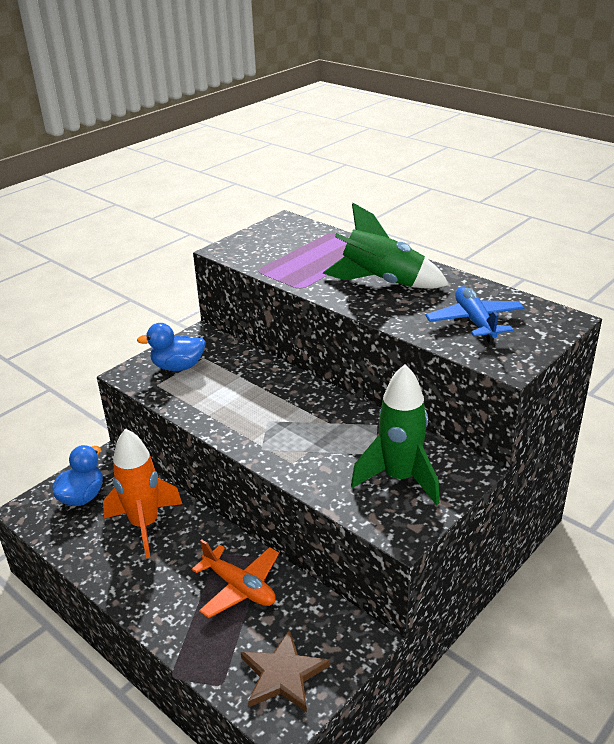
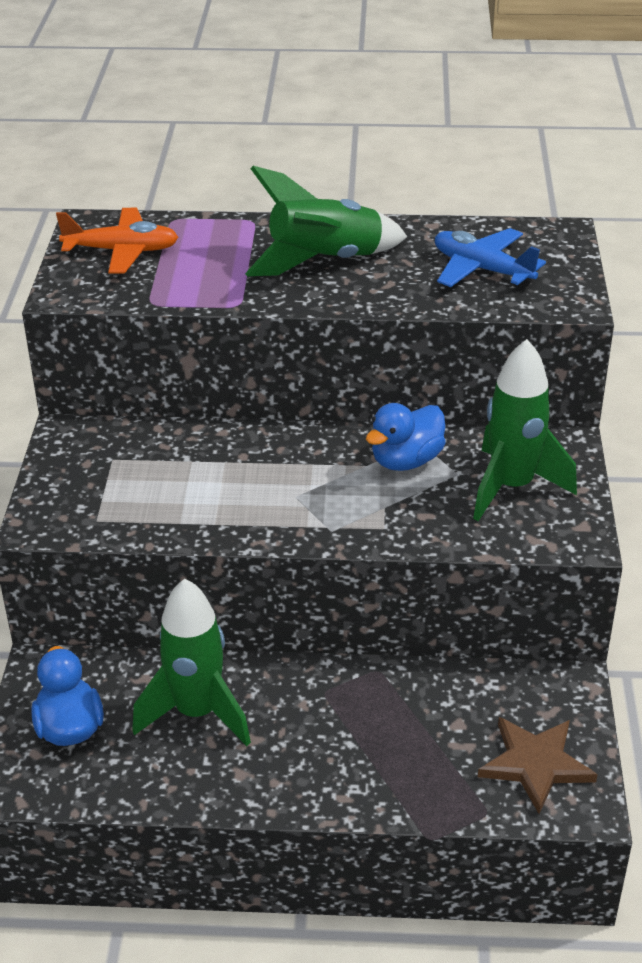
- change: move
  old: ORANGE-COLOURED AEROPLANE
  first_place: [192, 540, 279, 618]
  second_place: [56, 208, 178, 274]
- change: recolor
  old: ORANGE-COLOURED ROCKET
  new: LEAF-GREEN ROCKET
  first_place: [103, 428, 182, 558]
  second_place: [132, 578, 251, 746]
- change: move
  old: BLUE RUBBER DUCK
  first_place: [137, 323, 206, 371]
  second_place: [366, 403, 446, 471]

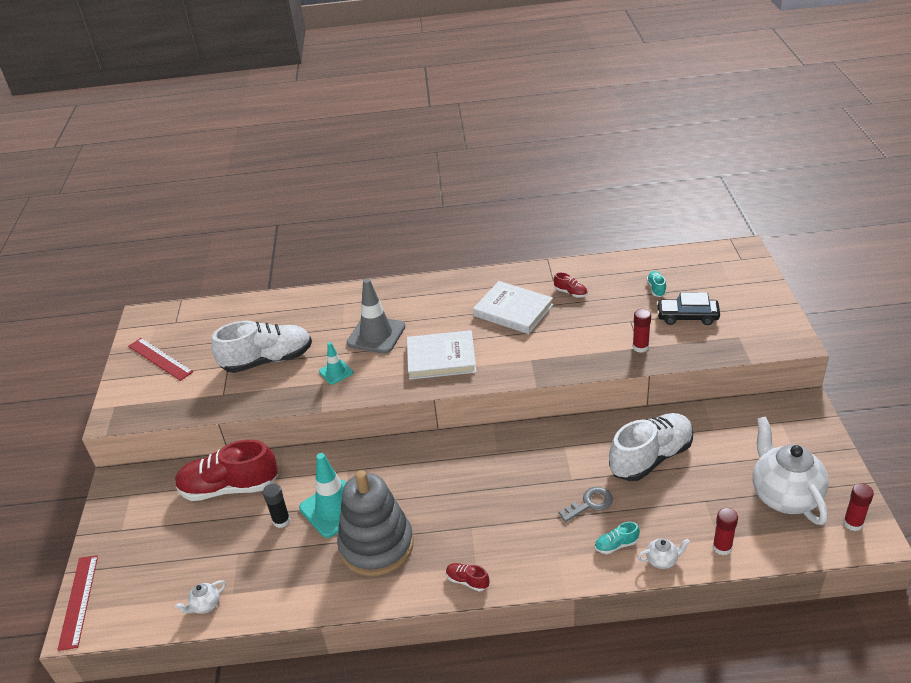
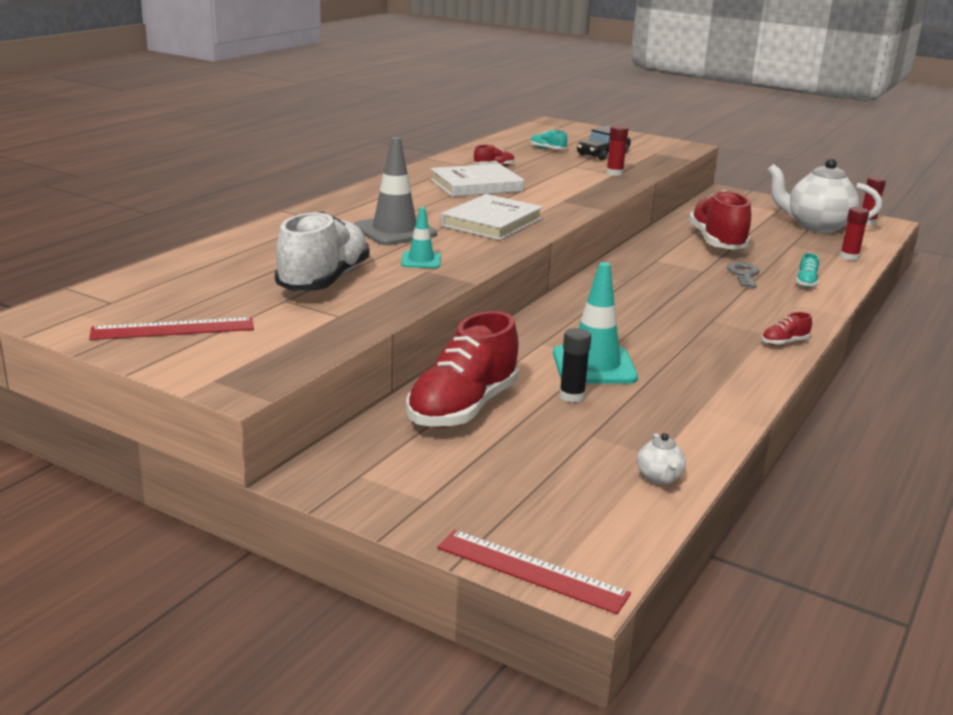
- change: recolor
  old: WHITE LACE-UP SHOE
  new: RED LACE-UP SHOE
  first_place: [609, 413, 693, 481]
  second_place: [689, 190, 751, 250]
- change: delete
  old: GRAY STACKING TOY
  first_place: [337, 470, 414, 576]
- change: delete
  old: WHITE CHINA TEAPOT
  first_place: [637, 539, 690, 569]

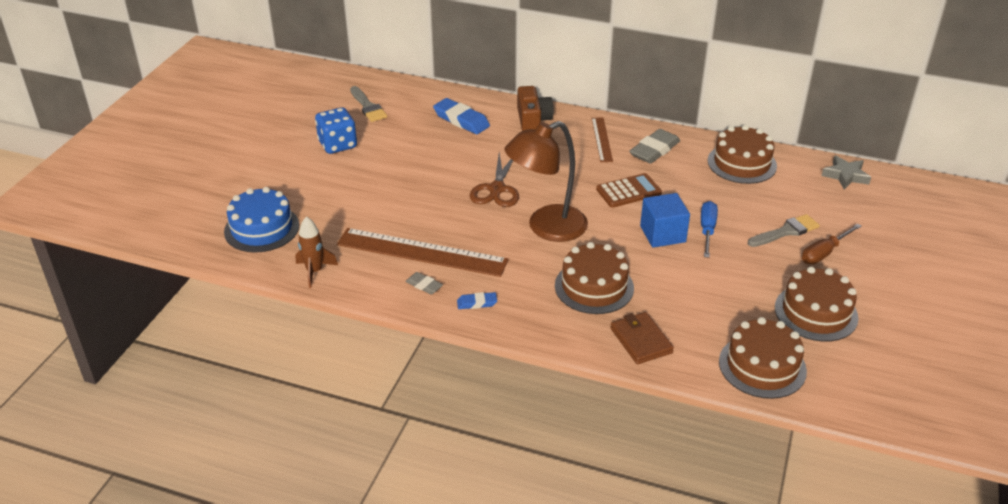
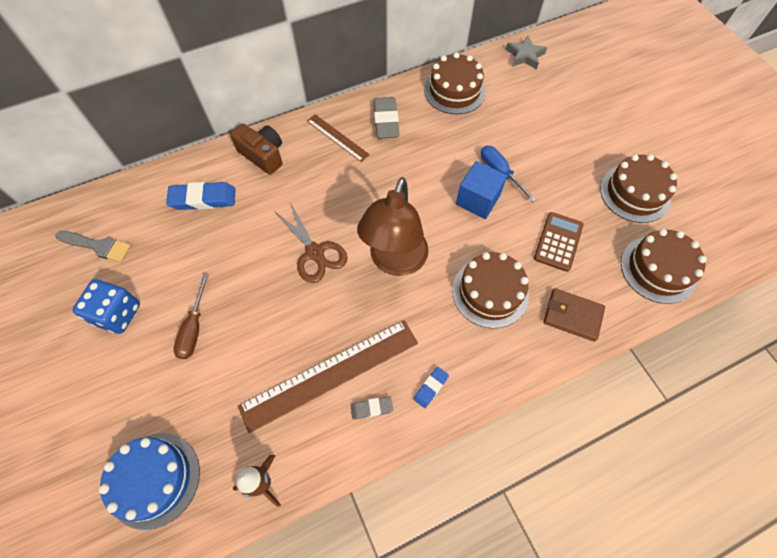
- change: move
  old: RUSSET HAND SCREWDRIVER
  first_place: [802, 223, 862, 264]
  second_place: [173, 274, 208, 359]
- change: move
  old: RUSSET ADDING MACHINE
  first_place: [596, 173, 662, 208]
  second_place: [534, 212, 583, 272]
- change: delete
  old: GRAY PAINT BRUSH
  first_place: [748, 214, 820, 247]

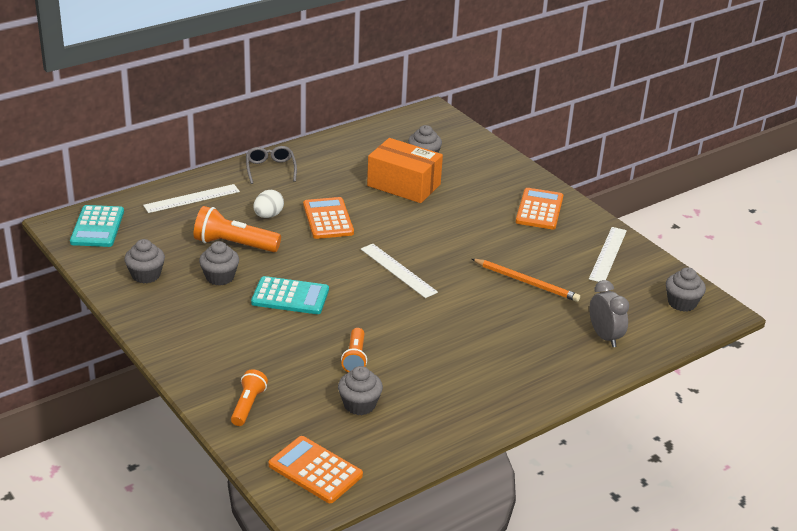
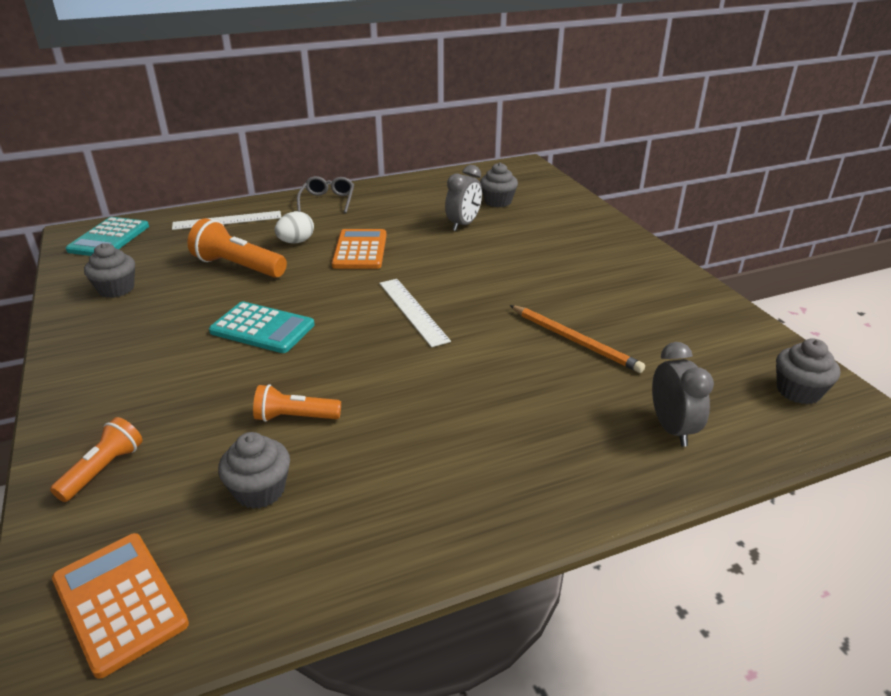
- change: rotate
  old: ORANGE-COLOURED TORCH
  first_place: [341, 328, 367, 372]
  second_place: [253, 384, 341, 422]
  degrees: 75
- change: replace
  old: ORANGE-COLOURED BOX
  new: GRAY ALARM CLOCK
  first_place: [367, 138, 443, 203]
  second_place: [445, 165, 482, 231]
- change: delete
  old: GRAY CUPCAKE
  first_place: [199, 241, 239, 286]
- change: delete
  old: ORANGE-COLOURED ADDING MACHINE
  first_place: [516, 188, 563, 229]
- change: delete
  old: WHITE RULER
  first_place: [589, 227, 627, 282]

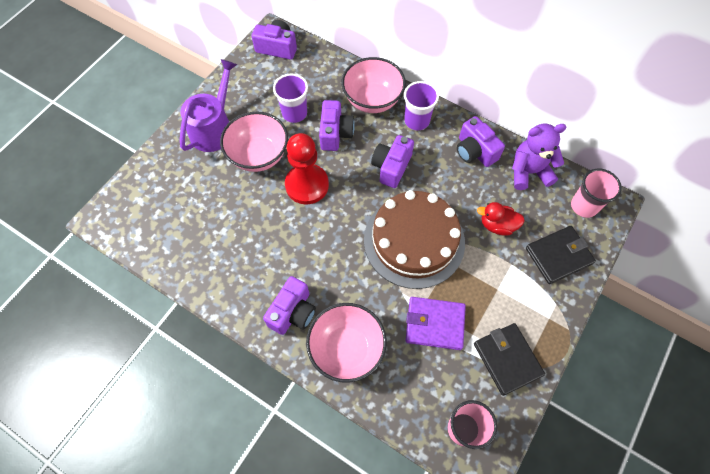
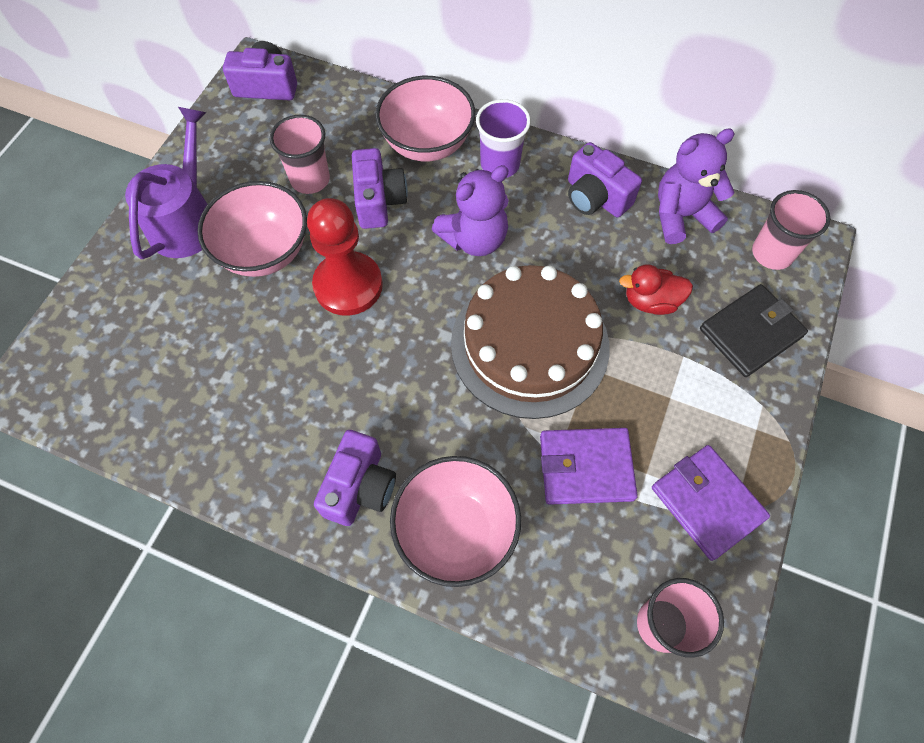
- change: recolor
  old: PURPLE BEAKER
  new: ROSE-PINK BEAKER
  first_place: [273, 74, 308, 123]
  second_place: [270, 115, 330, 194]
- change: replace
  old: PURPLE CAMERA
  new: PURPLE TEDDY BEAR
  first_place: [371, 135, 414, 188]
  second_place: [432, 165, 509, 256]
- change: recolor
  old: EBONY CARD WALLET
  new: PURPLE CARD WALLET
  first_place: [474, 323, 545, 396]
  second_place: [652, 445, 770, 561]

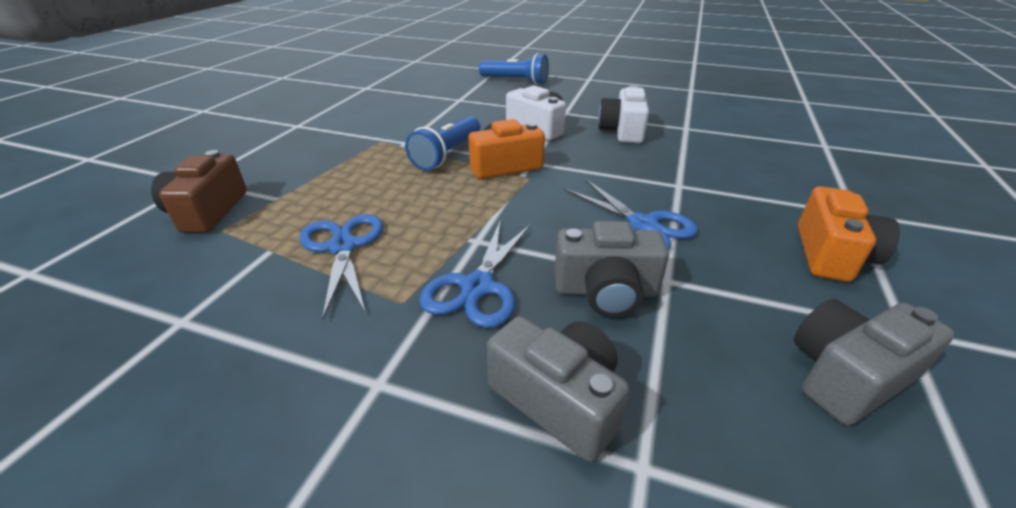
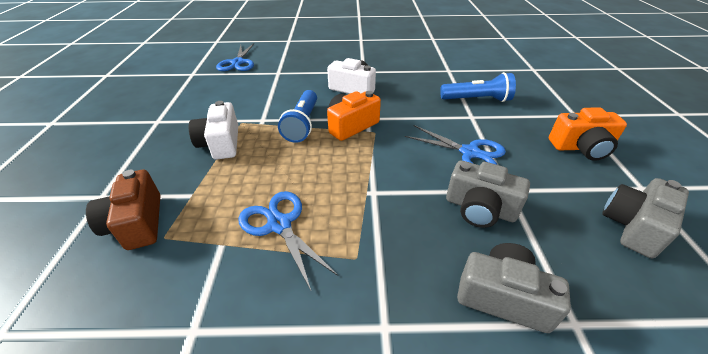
- change: move
  old: WHITE CAMERA
  first_place: [598, 85, 649, 143]
  second_place: [189, 101, 238, 160]
- change: move
  old: BLUE PAIR OF SCISSORS
  first_place: [419, 222, 531, 328]
  second_place: [216, 43, 254, 71]
- change: move
  old: BLUE TORCH
  first_place: [479, 53, 549, 85]
  second_place: [440, 72, 516, 102]
- change: rotate
  old: GRAY CAMERA
  first_place: [555, 221, 669, 317]
  second_place: [446, 160, 530, 228]
  degrees: 45
- change: rotate
  old: ORANGE-COLOURED CAMERA
  first_place: [798, 186, 900, 282]
  second_place: [549, 107, 627, 161]
  degrees: 90

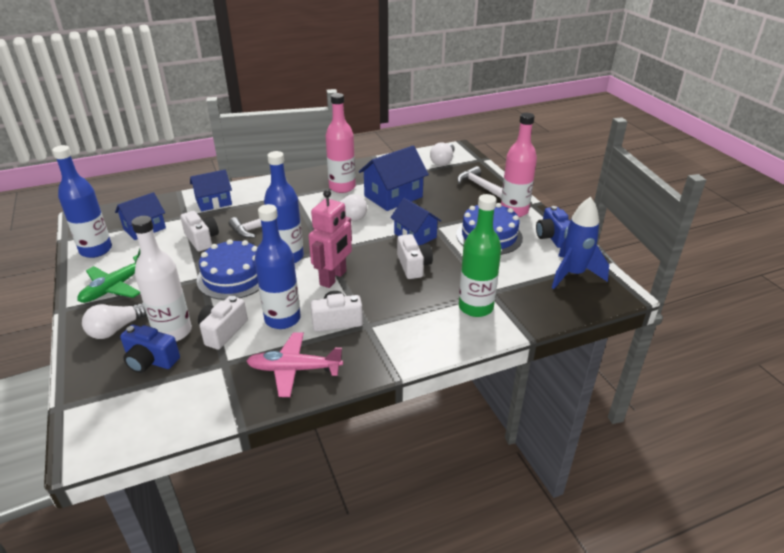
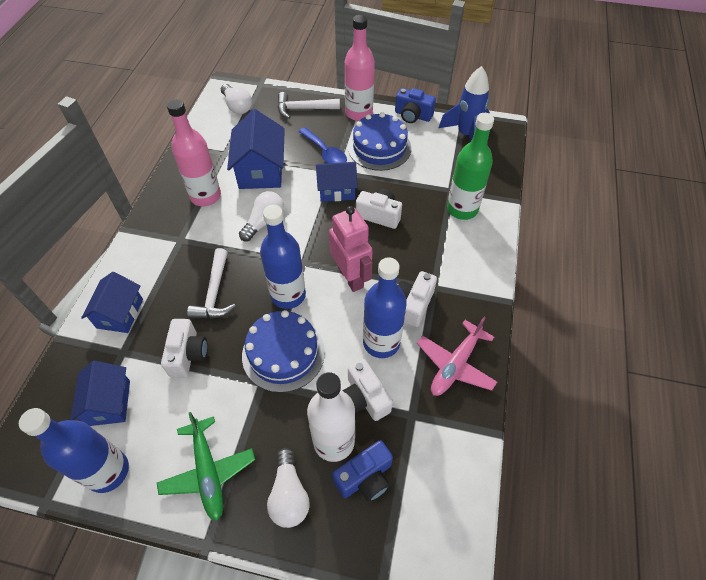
- change: rotate
  old: WHITE CAMERA
  first_place: [180, 211, 219, 251]
  second_place: [161, 319, 208, 377]
  degrees: 90
- change: insert
  new: BLUE TEASPOON
  second_place: [298, 127, 347, 163]

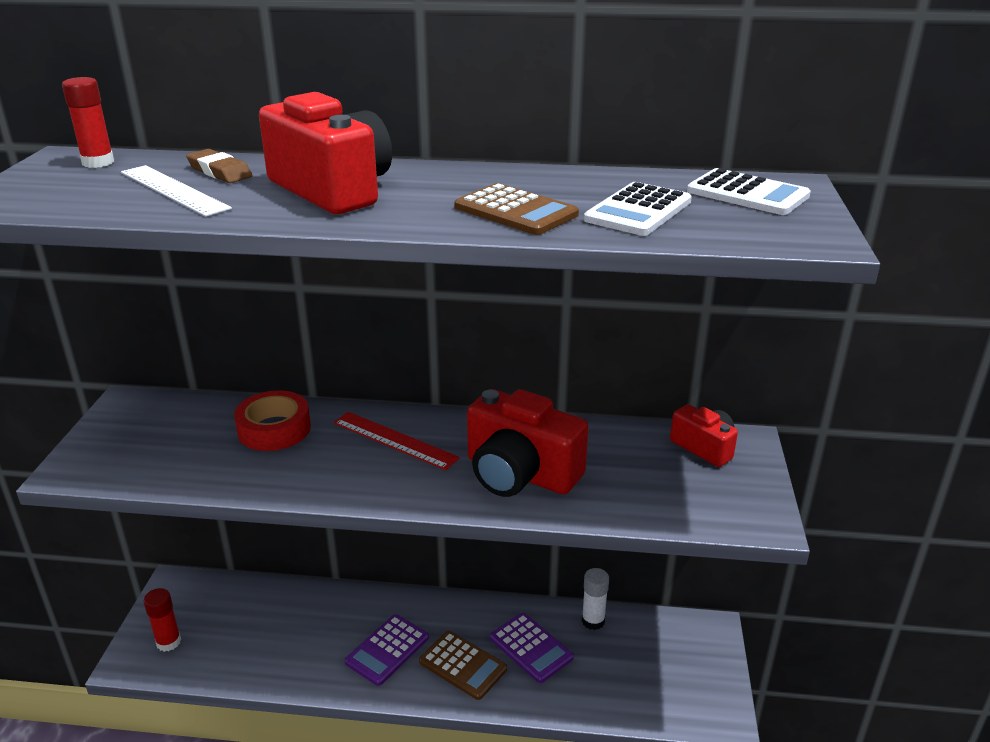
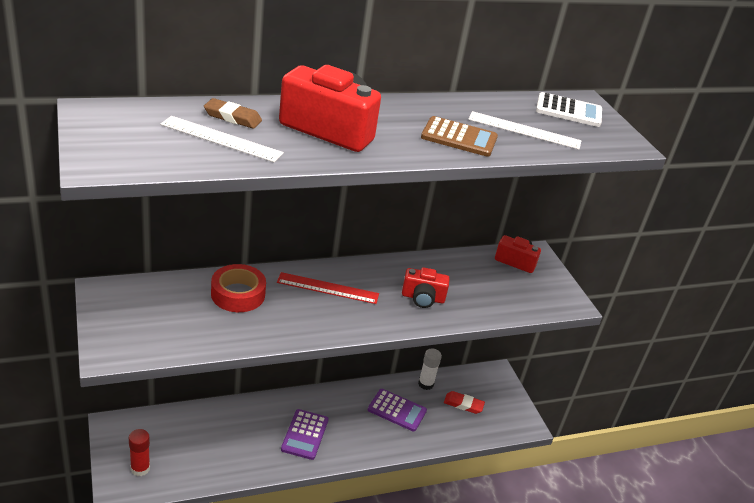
- change: resize
  old: RED CAMERA
  first_place: [467, 389, 589, 497]
  second_place: [402, 267, 450, 308]
  factor: 0.57
- change: insert
  new: RED PENCIL ERASER
  second_place: [444, 391, 485, 414]
- change: replace
  old: WHITE ADDING MACHINE
  new: WHITE RULER
  first_place: [584, 182, 692, 236]
  second_place: [468, 111, 581, 149]
- change: delete
  old: RED GLUE
  first_place: [62, 77, 114, 168]
- change: delete
  old: RUSSET ADDING MACHINE
  first_place: [419, 631, 507, 700]

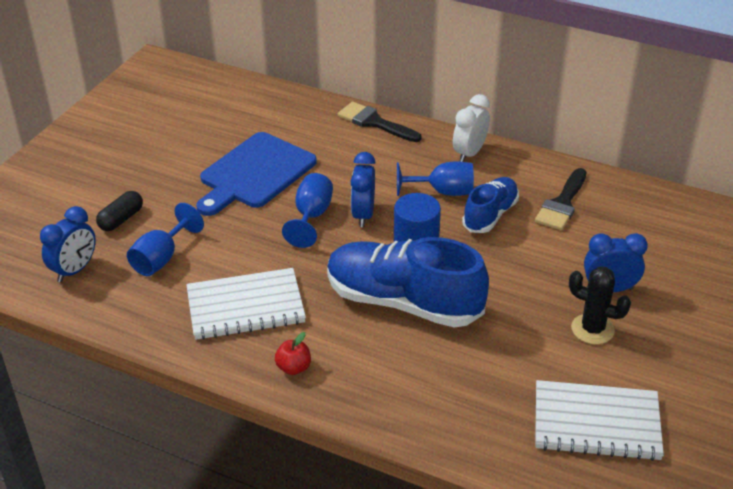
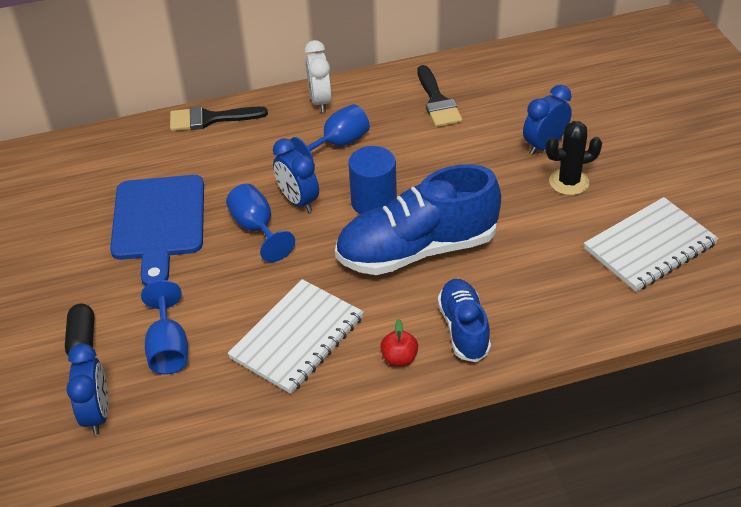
- change: move
  old: BLUE LACE-UP SHOE
  first_place: [462, 177, 519, 233]
  second_place: [437, 279, 491, 362]

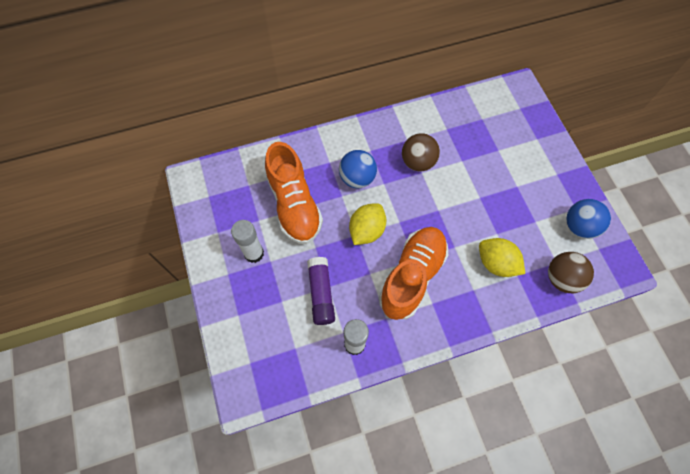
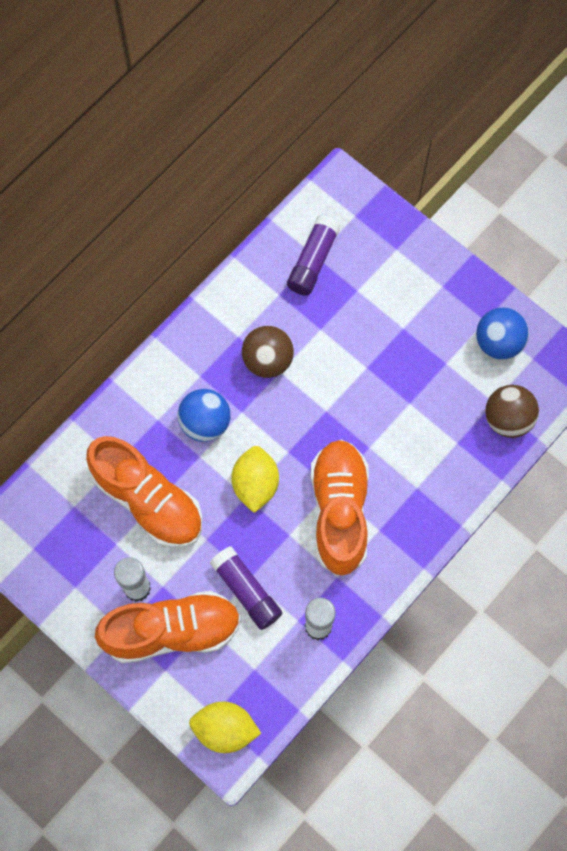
- change: insert
  new: ORANGE-COLOURED LACE-UP SHOE
  second_place: [95, 591, 241, 663]
- change: move
  old: GOLDEN LEMON
  first_place: [479, 238, 525, 277]
  second_place: [189, 702, 261, 753]
- change: insert
  new: PURPLE GLUE
  second_place: [287, 215, 341, 296]

